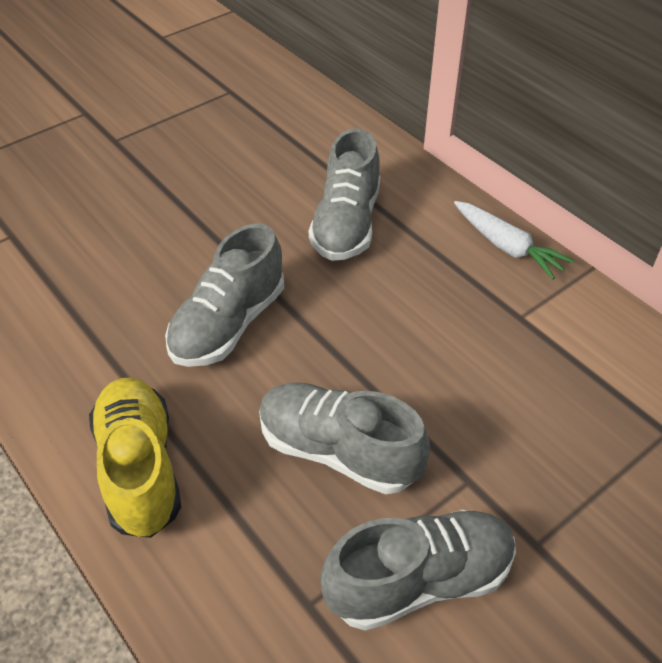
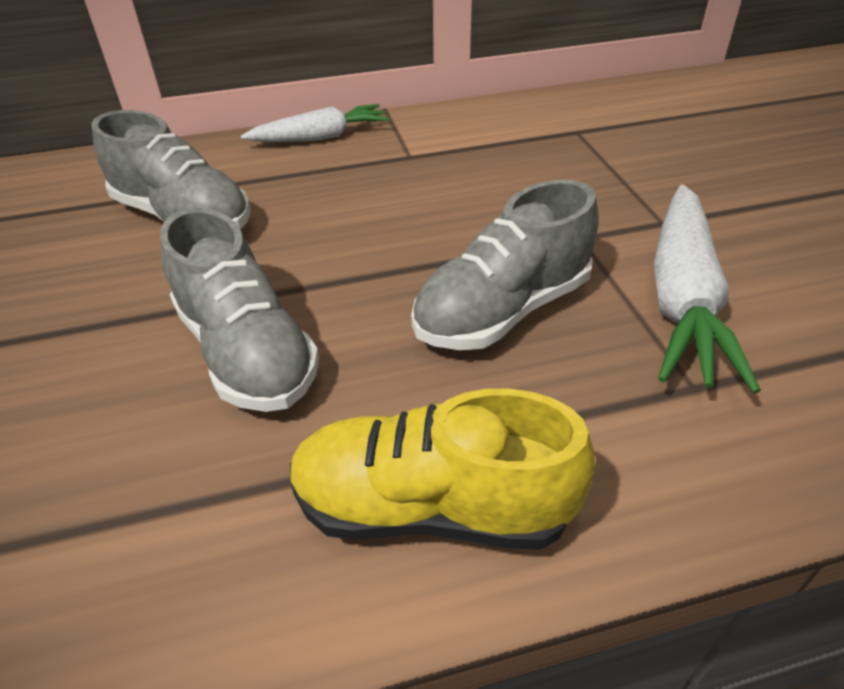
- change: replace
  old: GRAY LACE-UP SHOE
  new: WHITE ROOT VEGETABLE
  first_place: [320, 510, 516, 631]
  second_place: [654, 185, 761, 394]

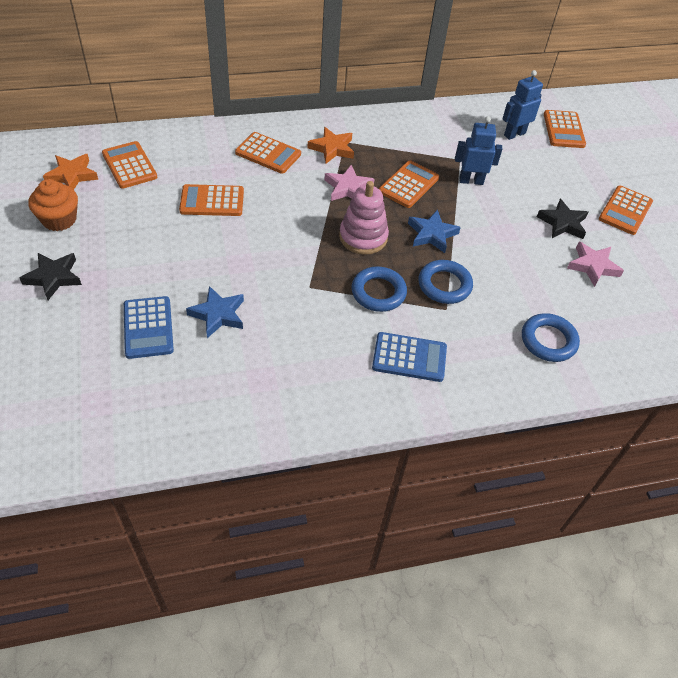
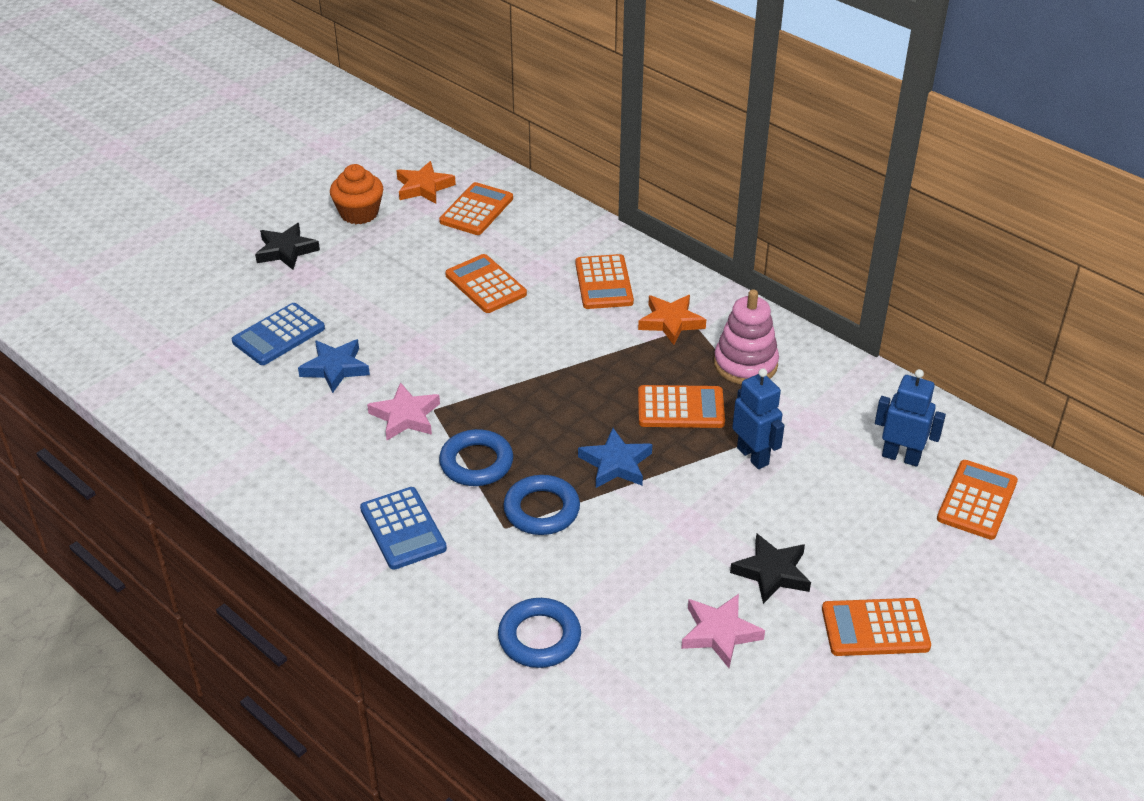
- change: move
  old: ROSE-PINK STAR
  first_place: [324, 165, 374, 201]
  second_place: [367, 382, 440, 440]
- change: move
  old: ROSE-PINK STACKING TOY
  first_place: [339, 181, 389, 255]
  second_place: [714, 289, 779, 385]
- change: rotate
  old: ORANGE-COLOURED ADDING MACHINE
  first_place: [544, 110, 586, 148]
  second_place: [937, 460, 1018, 540]
  degrees: 150

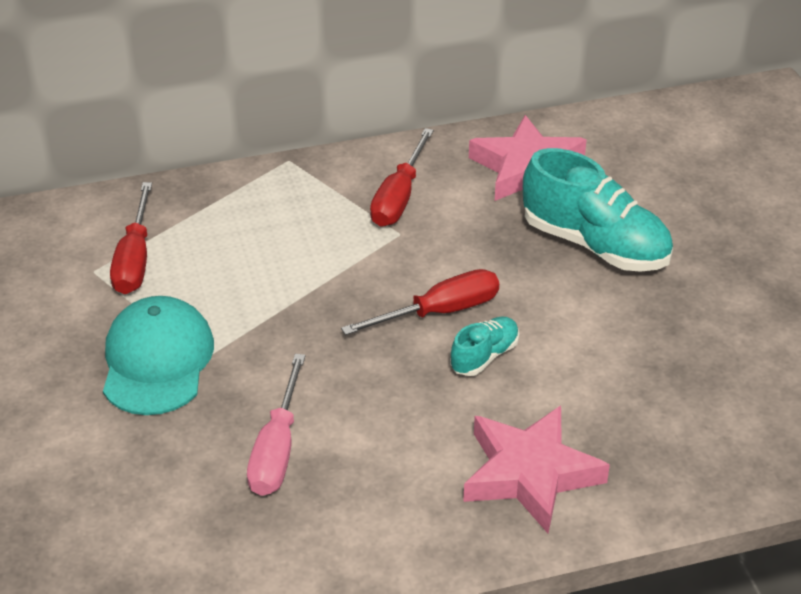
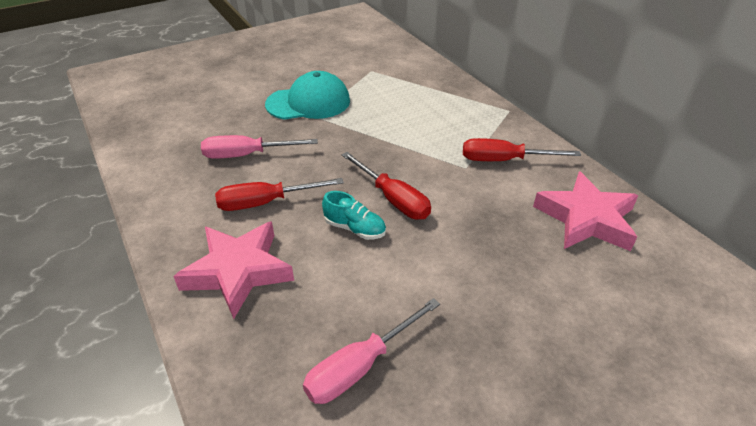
- change: move
  old: RED HAND SCREWDRIVER
  first_place: [110, 182, 152, 294]
  second_place: [215, 178, 344, 211]
- change: insert
  new: ROSE-PINK HAND SCREWDRIVER
  second_place: [303, 298, 440, 404]
- change: delete
  old: AQUA LACE-UP SHOE
  first_place: [523, 148, 673, 272]

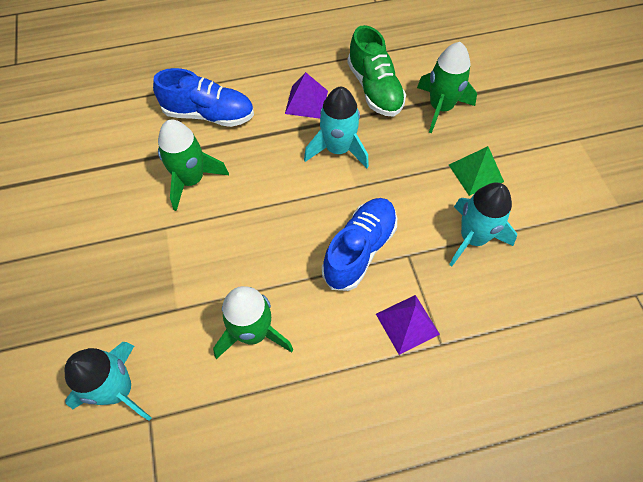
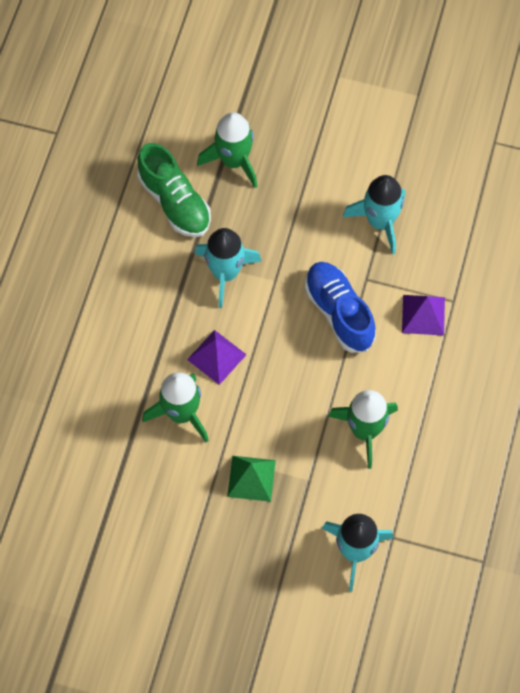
- change: rotate
  old: LEAF-GREEN LACE-UP SHOE
  first_place: [347, 25, 406, 116]
  second_place: [138, 143, 211, 237]
  degrees: 45
- change: move
  old: PURPLE SOLID PYRAMID
  first_place: [285, 72, 328, 119]
  second_place: [187, 330, 247, 385]
- change: move
  old: LEAF-GREEN SOLID PYRAMID
  first_place: [449, 146, 504, 196]
  second_place: [227, 456, 276, 502]
- change: delete
  old: BLUE LACE-UP SHOE
  first_place: [153, 68, 254, 127]

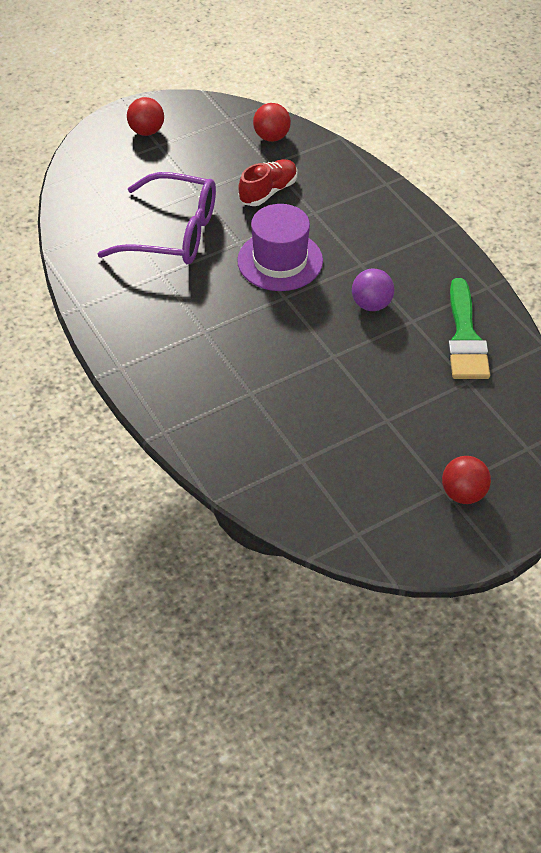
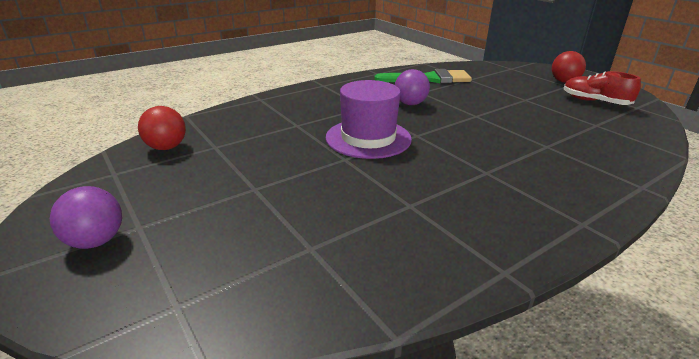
- change: recolor
  old: RED PLAY BALL
  new: PURPLE PLAY BALL
  first_place: [127, 97, 164, 136]
  second_place: [50, 186, 122, 249]
- change: move
  old: RED LACE-UP SHOE
  first_place: [239, 159, 297, 206]
  second_place: [564, 71, 641, 105]
- change: delete
  old: PURPLE GLASSES
  first_place: [98, 172, 216, 264]

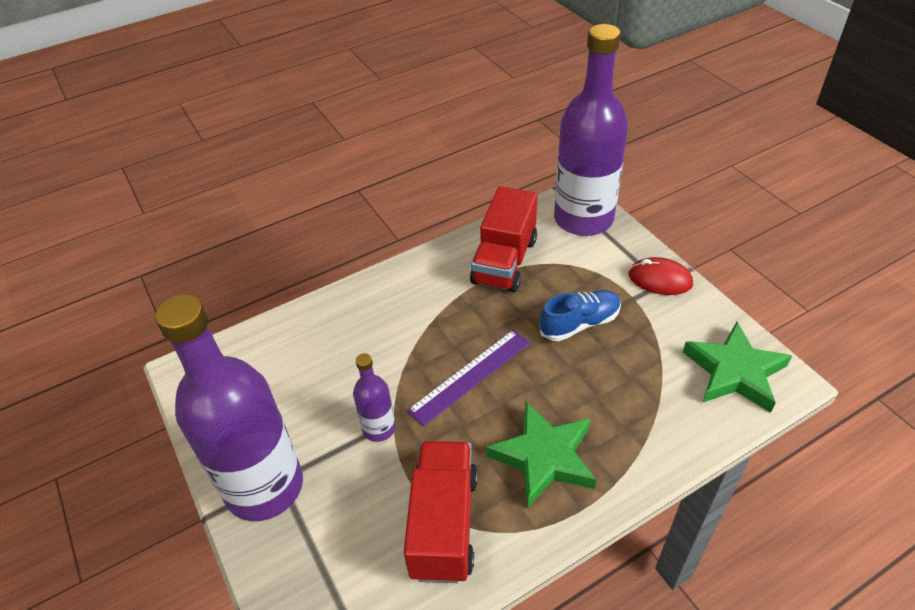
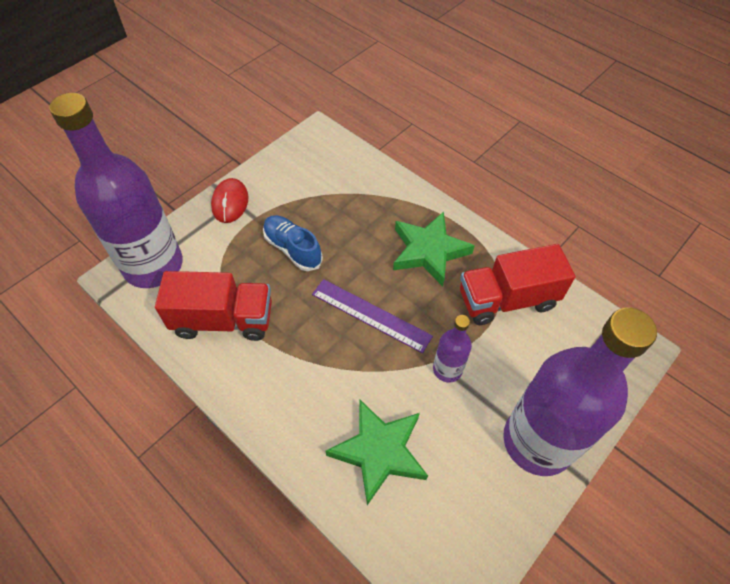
- change: move
  old: LEAF-GREEN STAR
  first_place: [683, 322, 792, 413]
  second_place: [326, 399, 428, 505]

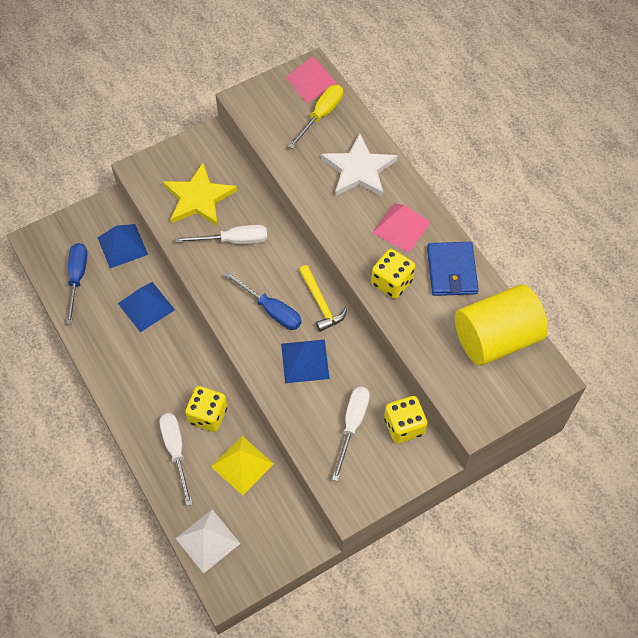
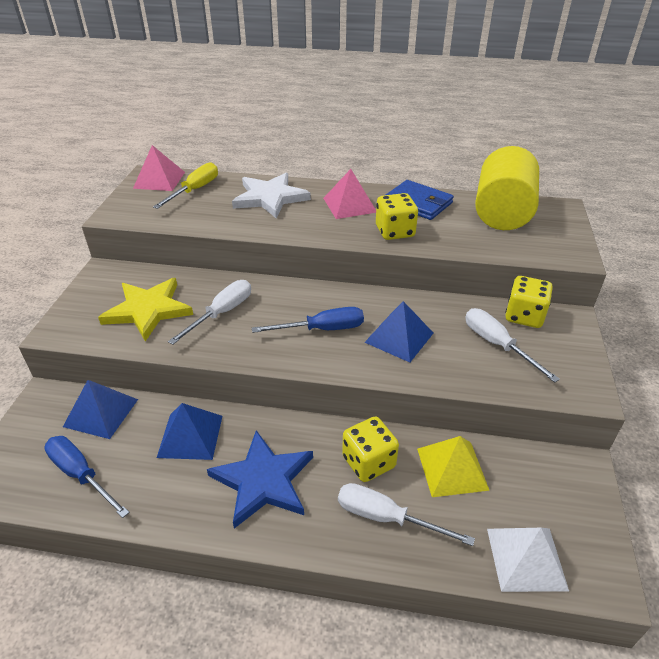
- change: rotate
  old: GOLDEN HAND SCREWDRIVER
  first_place: [288, 85, 343, 149]
  second_place: [153, 162, 218, 209]
  degrees: 45
- change: insert
  new: BLUE STAR
  second_place: [207, 430, 313, 529]
- change: delete
  old: GOLDEN CARPENTER'S HAMMER
  first_place: [299, 265, 347, 332]

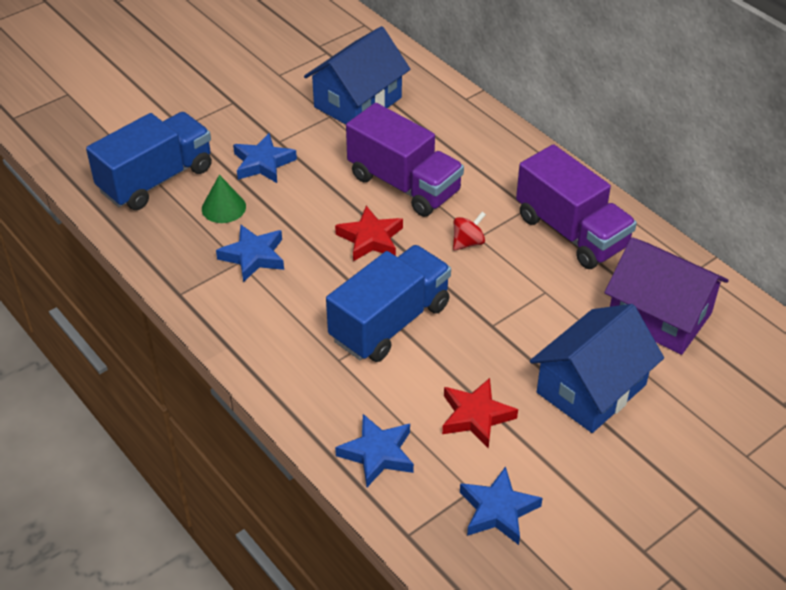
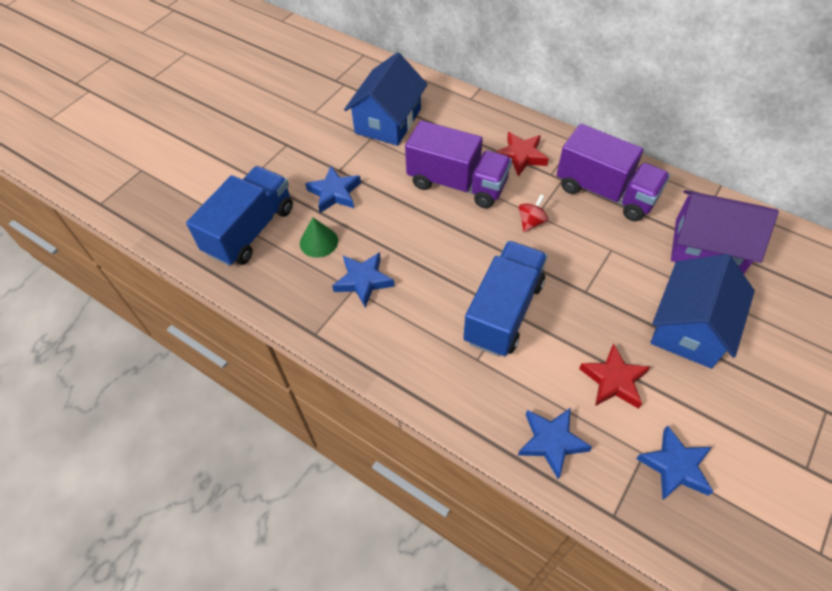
- change: move
  old: RED STAR
  first_place: [335, 206, 403, 261]
  second_place: [496, 132, 549, 177]

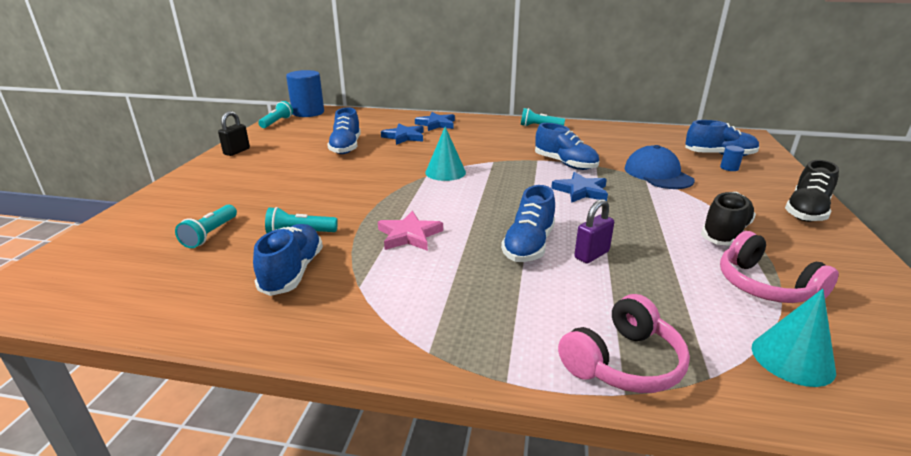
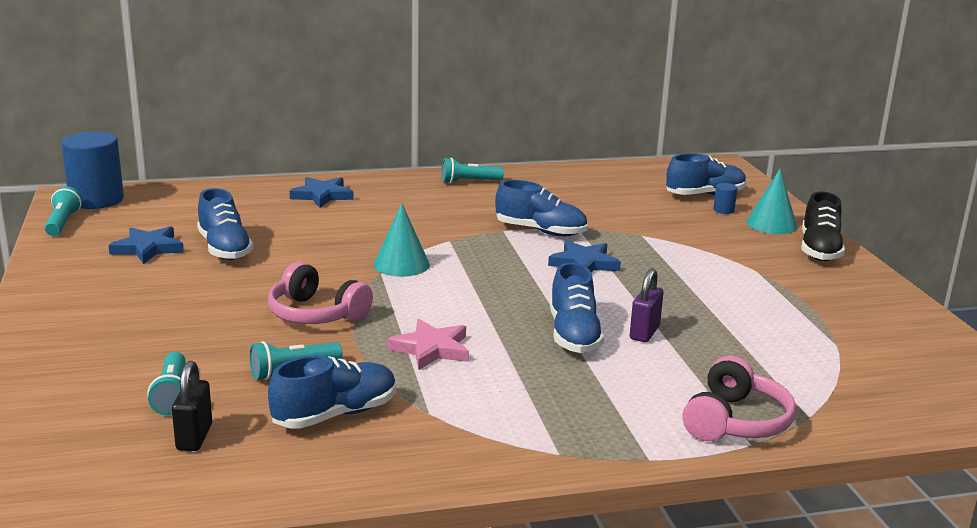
- change: move
  old: BLUE STAR
  first_place: [381, 124, 424, 145]
  second_place: [109, 226, 184, 264]
- change: move
  old: EBONY SMALL LOCK
  first_place: [218, 111, 250, 156]
  second_place: [172, 361, 212, 451]
- change: move
  old: ROSE-PINK HEADSET
  first_place: [720, 231, 839, 303]
  second_place: [268, 262, 373, 324]
- change: rotate
  old: BLUE LACE-UP SHOE
  first_place: [253, 224, 323, 296]
  second_place: [268, 356, 396, 429]
  degrees: 75
- change: move
  old: AQUA SOLID CONE
  first_place: [752, 289, 836, 387]
  second_place: [746, 169, 797, 234]
- change: delete
  old: BLUE BASEBALL CAP
  first_place: [625, 145, 695, 189]
- change: delete
  old: EBONY LACE-UP SHOE
  first_place: [701, 192, 756, 246]

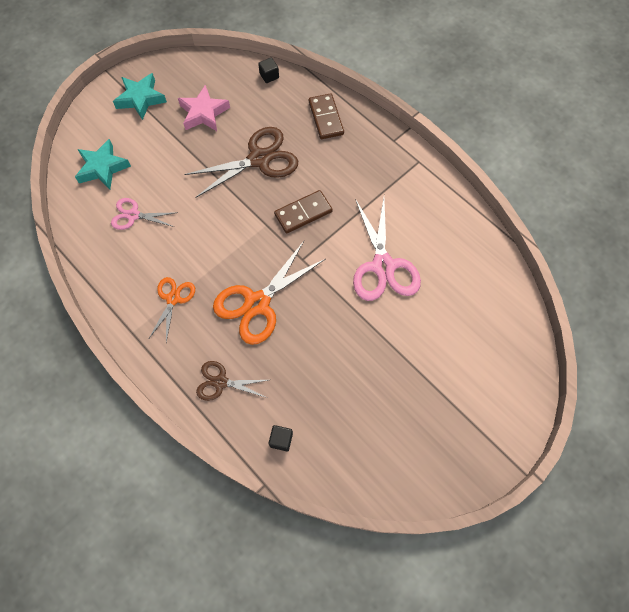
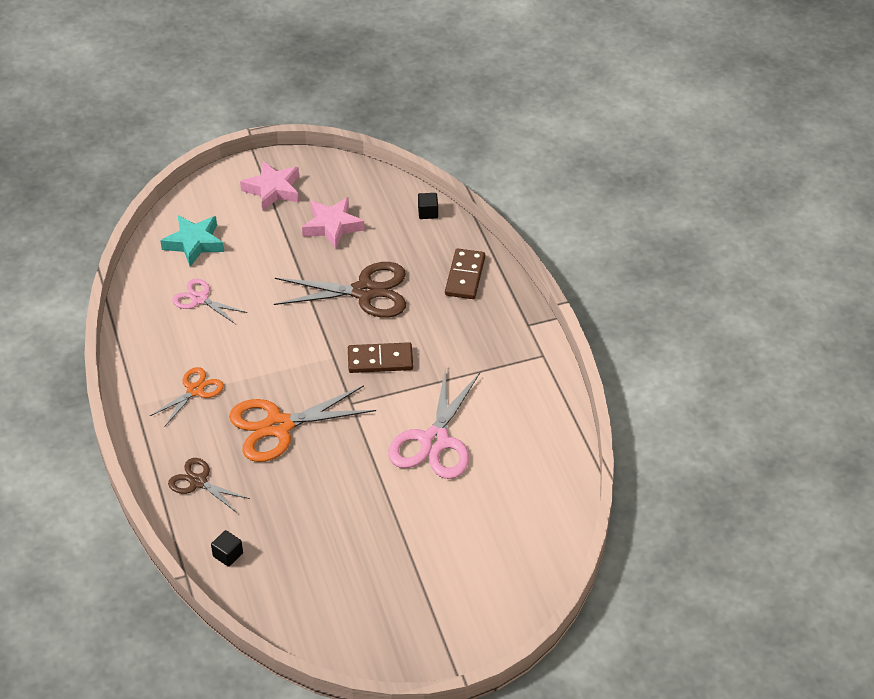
- change: recolor
  old: AQUA STAR
  new: ROSE-PINK STAR
  first_place: [113, 73, 167, 120]
  second_place: [240, 161, 299, 211]

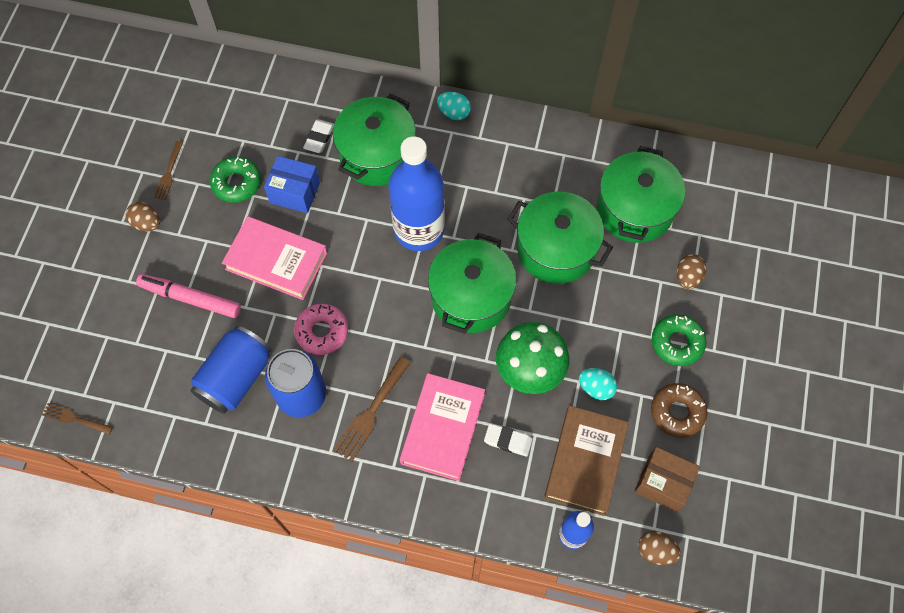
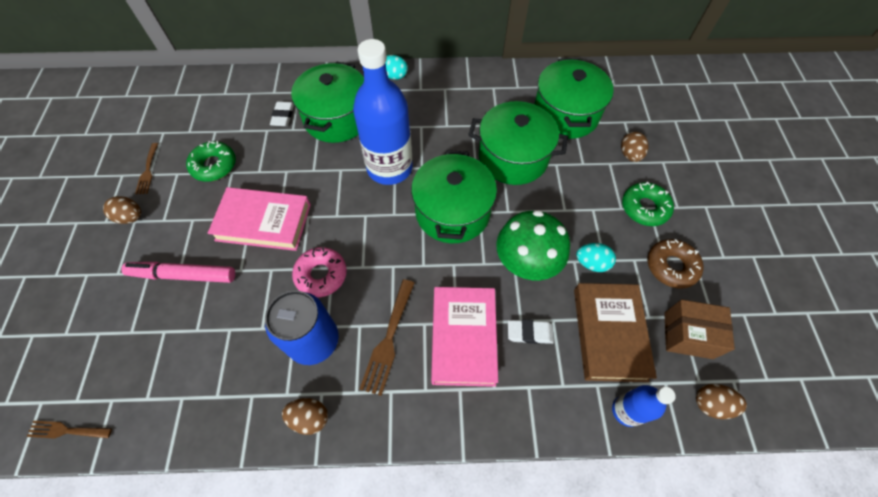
- change: insert
  new: RUSSET TOY EGG
  second_place: [282, 398, 328, 435]
- change: delete
  old: BLUE CAN
  first_place: [191, 325, 272, 414]
- change: delete
  old: BLUE BOX
  first_place: [264, 156, 320, 213]

